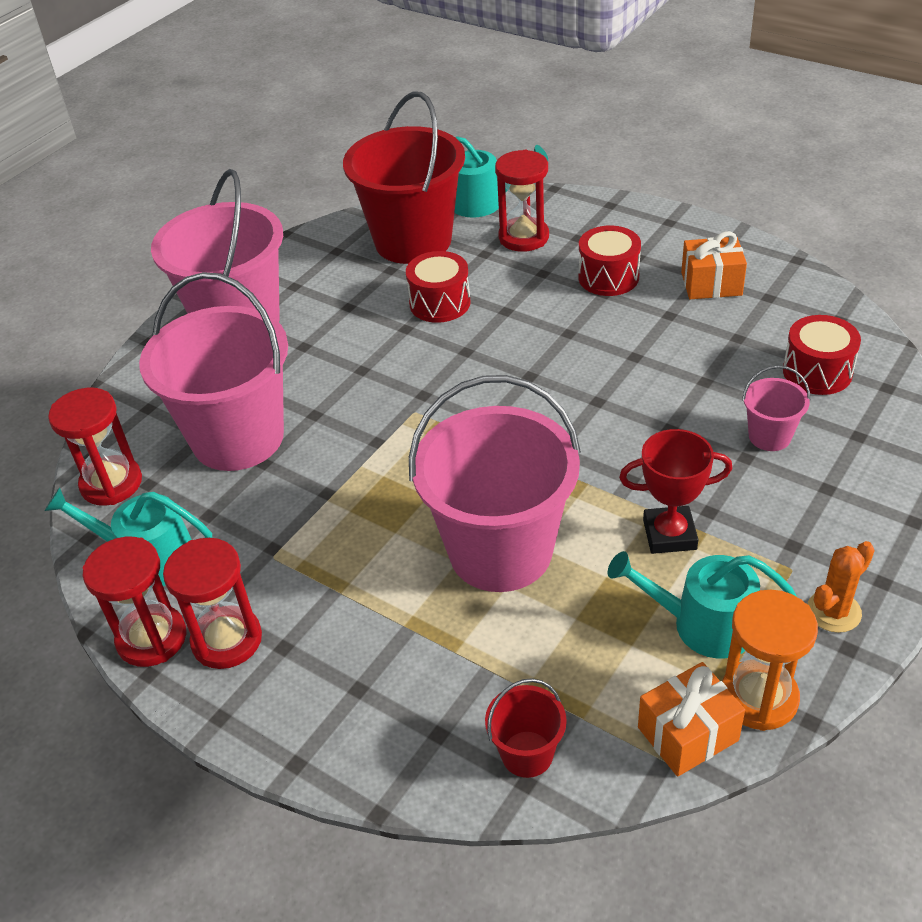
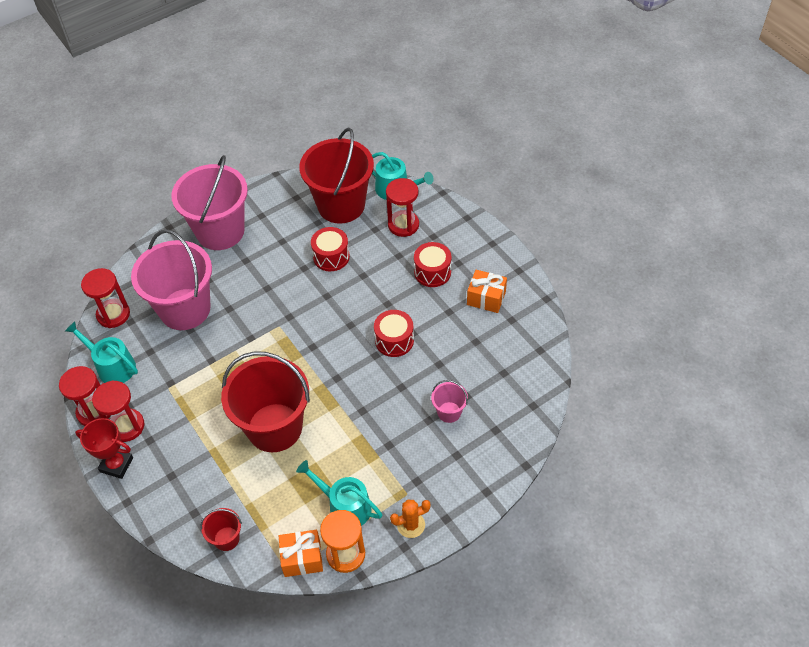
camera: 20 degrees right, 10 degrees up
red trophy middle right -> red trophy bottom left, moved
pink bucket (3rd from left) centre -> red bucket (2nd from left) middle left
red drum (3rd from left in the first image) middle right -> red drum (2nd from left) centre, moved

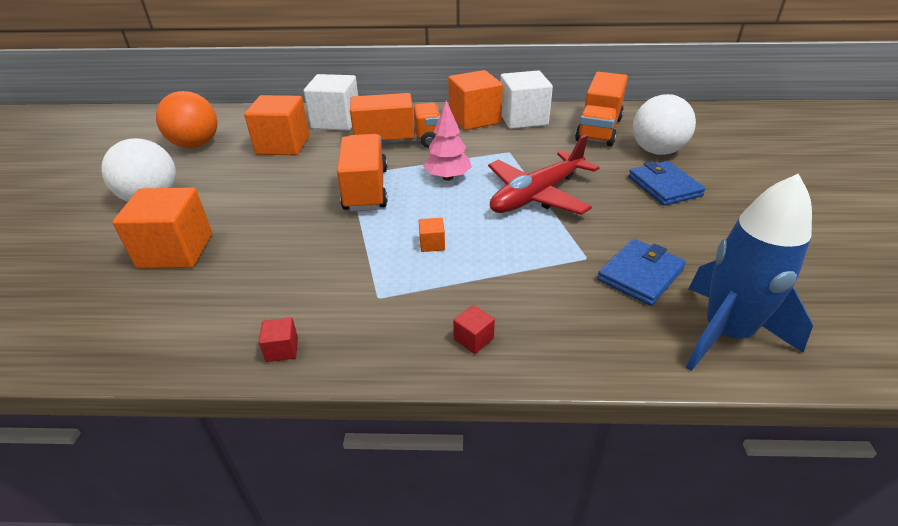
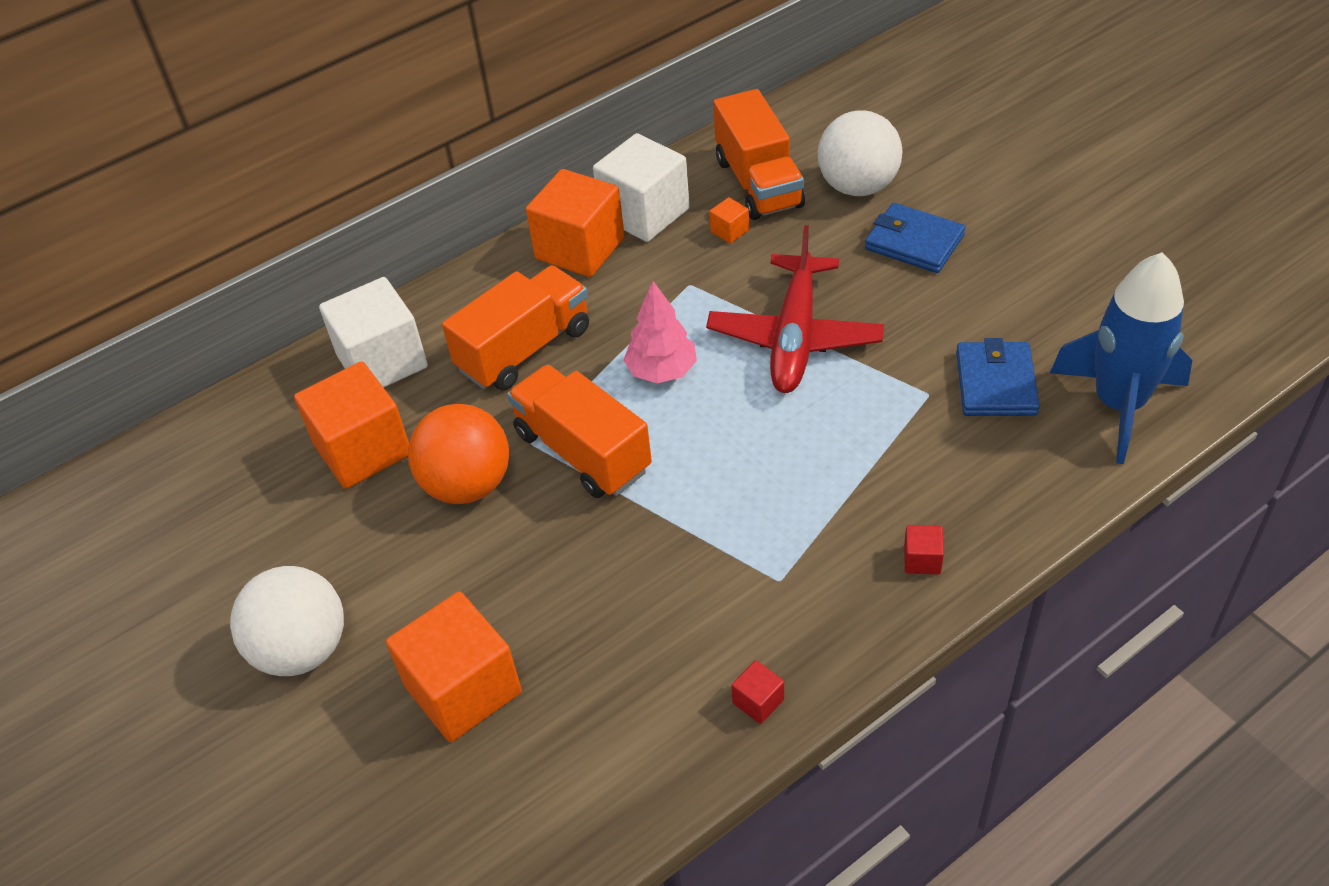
camera: 35 degrees left, 10 degrees up
orange ball top left -> orange ball centre, moved
orange cube (3rd from left in the first image) centre -> orange cube (4th from left) top centre, moved

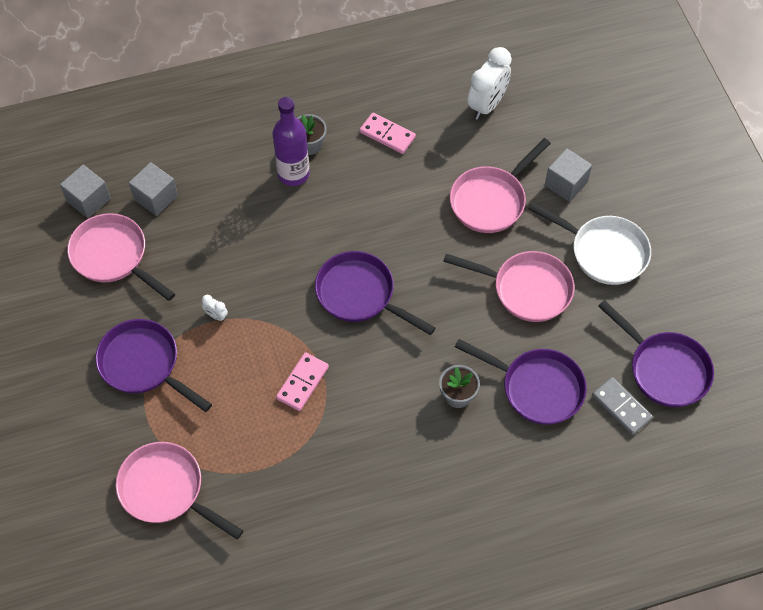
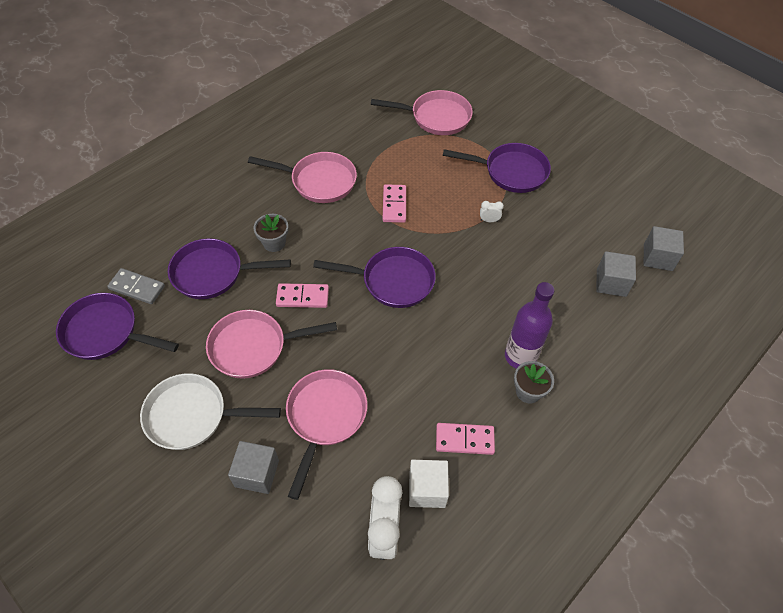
camera: 150 degrees right, 5 degrees down
pink pan (1st from left in the first image) middle left -> pink pan (2nd from left) top centre, moved
none -> pink domino (1st from left) centre
none -> white cube bottom centre

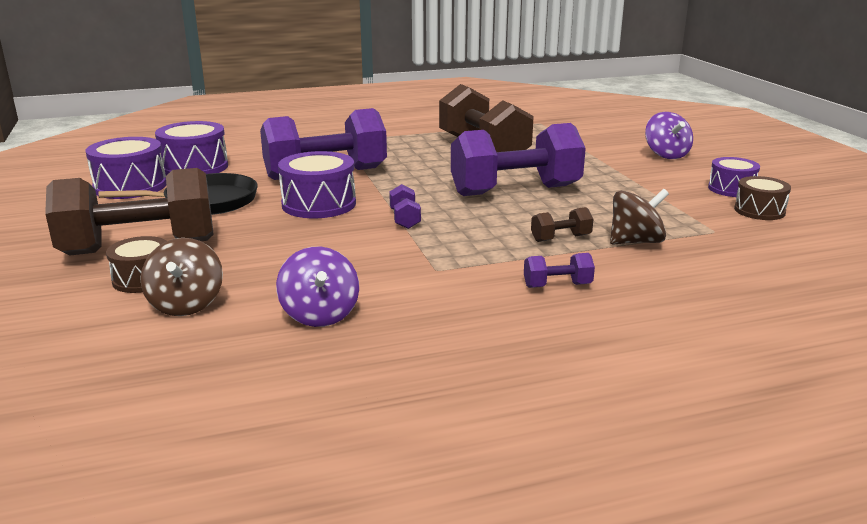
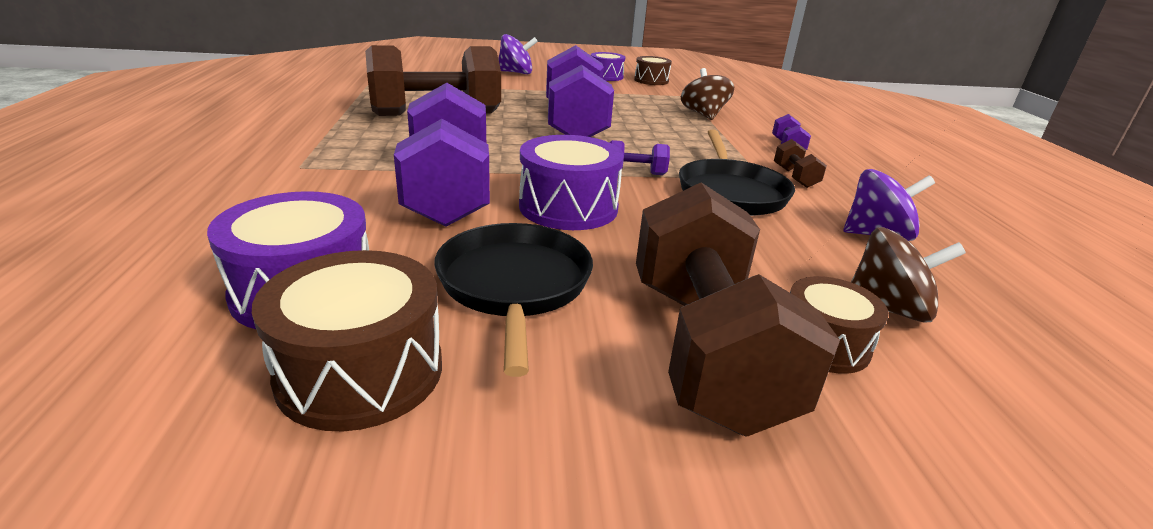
camera: 80 degrees left, 5 degrees up
purple drum (1st from left) top left -> brown drum (1st from left) middle left
none -> black pan (2nd from left) top centre
brown dumbbell (3rd from left) centre -> brown dumbbell (3rd from left) top right, moved

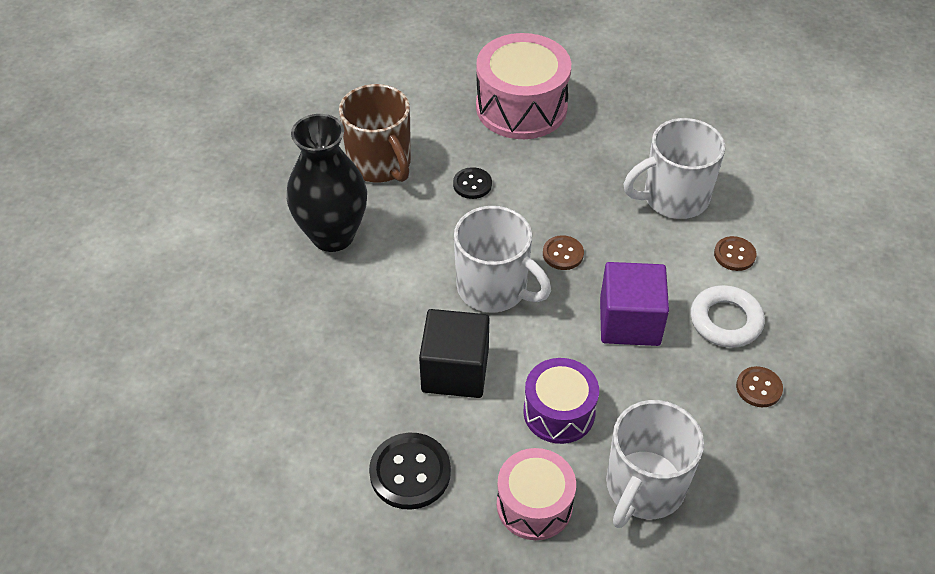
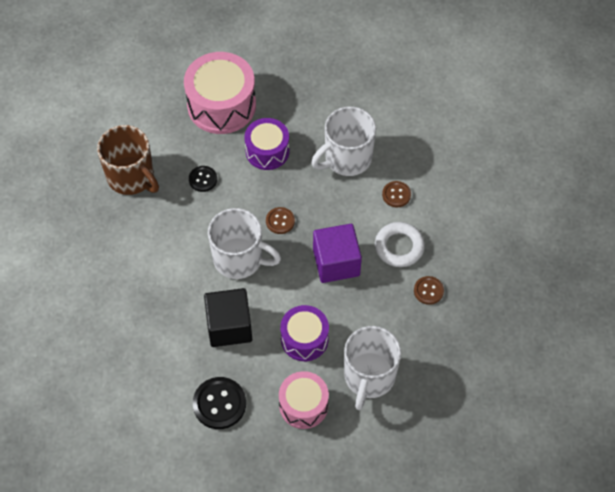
camera: 15 degrees left, 10 degrees up
none -> purple drum (1st from left) top centre
black vase top centre -> none

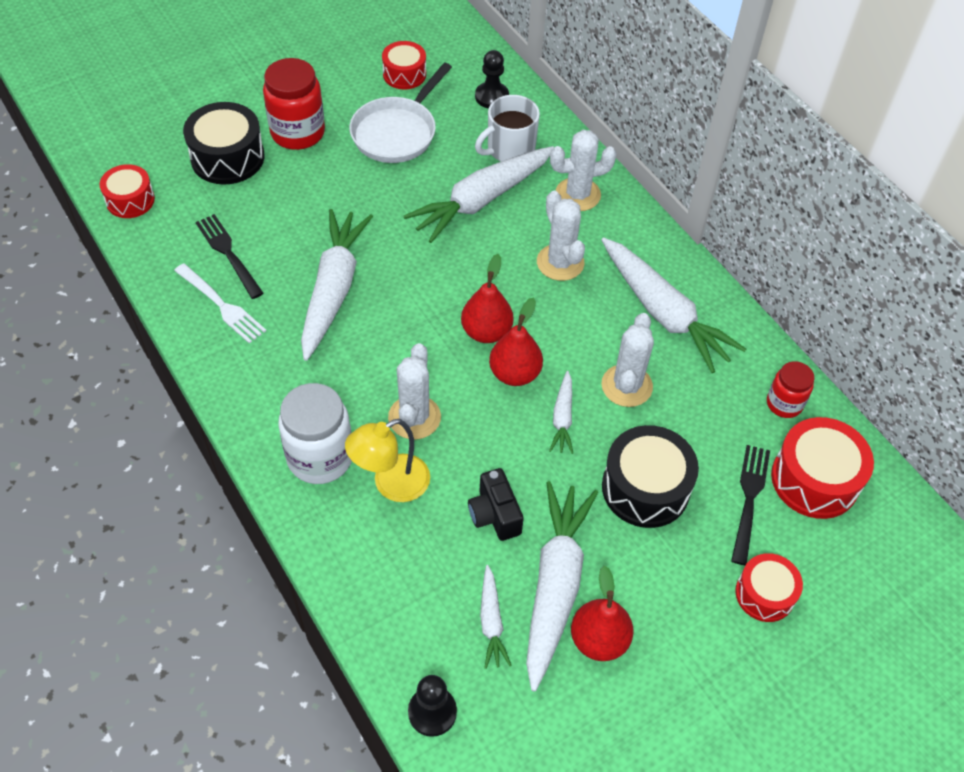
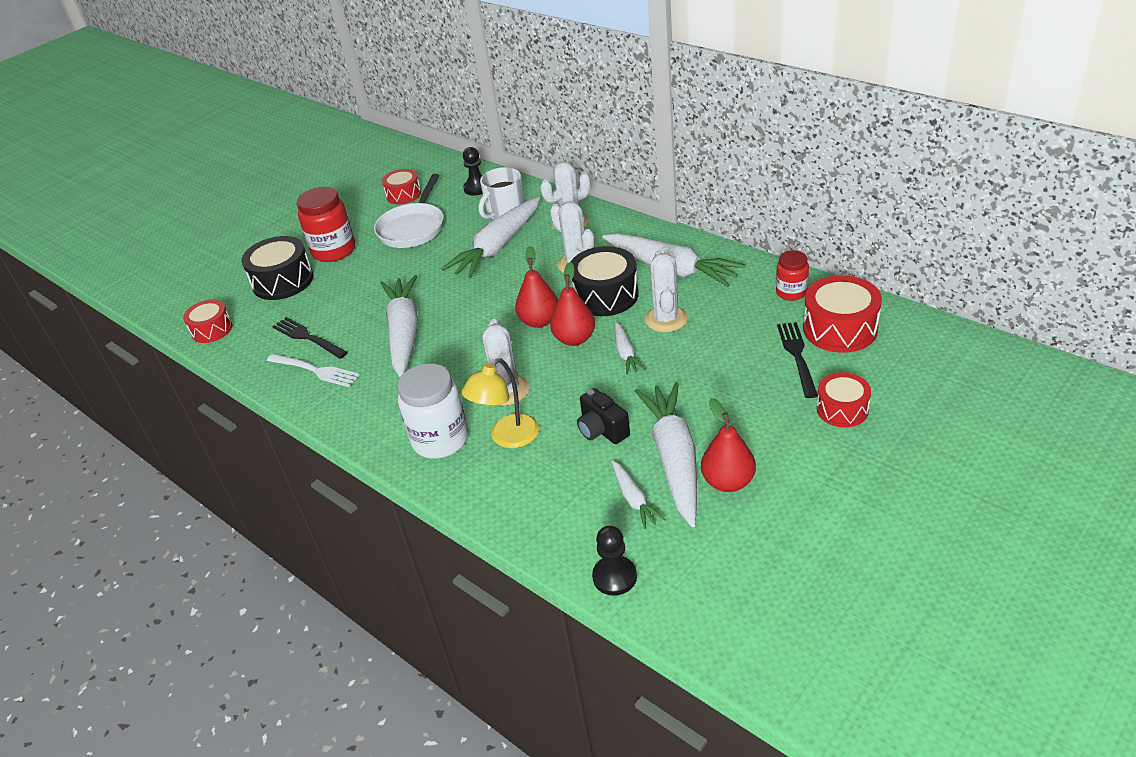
camera: 10 degrees left, 15 degrees down
black drum (2nd from left) middle right -> black drum (2nd from left) centre, moved

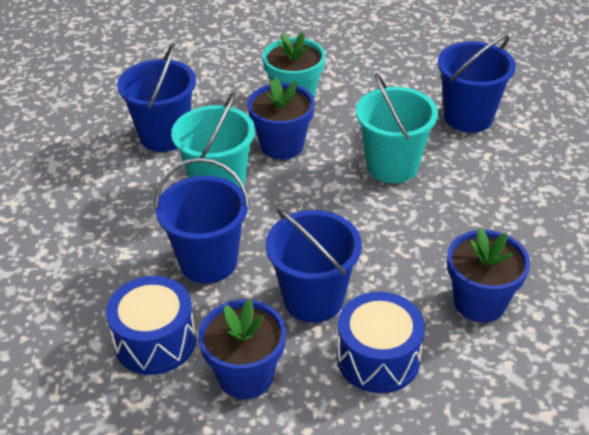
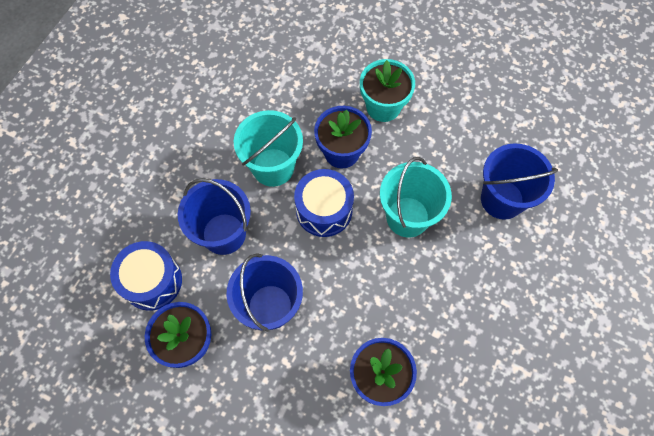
camera: 30 degrees right, 25 degrees up
blue drum (2nd from left) bottom centre -> blue drum (2nd from left) centre, moved
blue bucket (1st from left) top left -> none

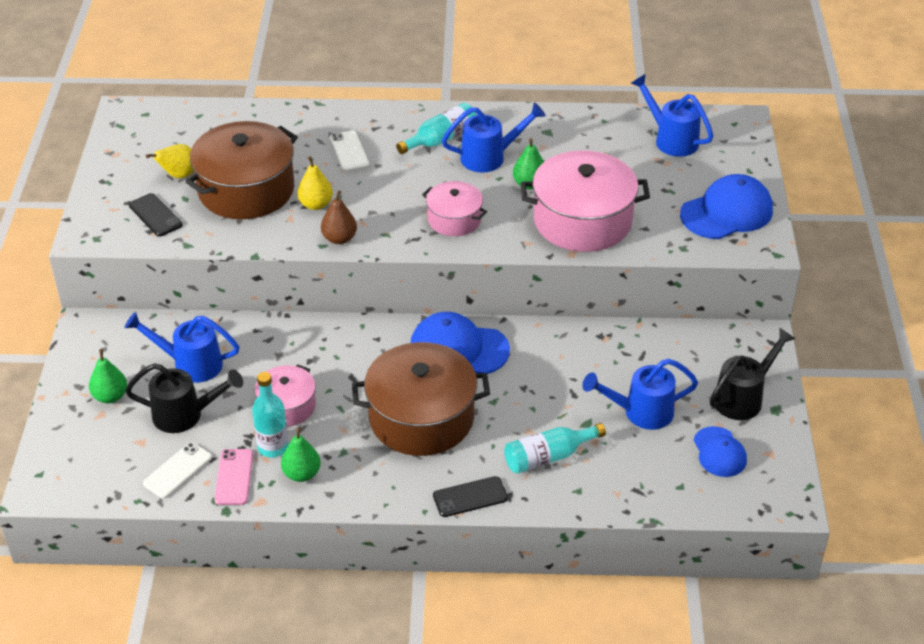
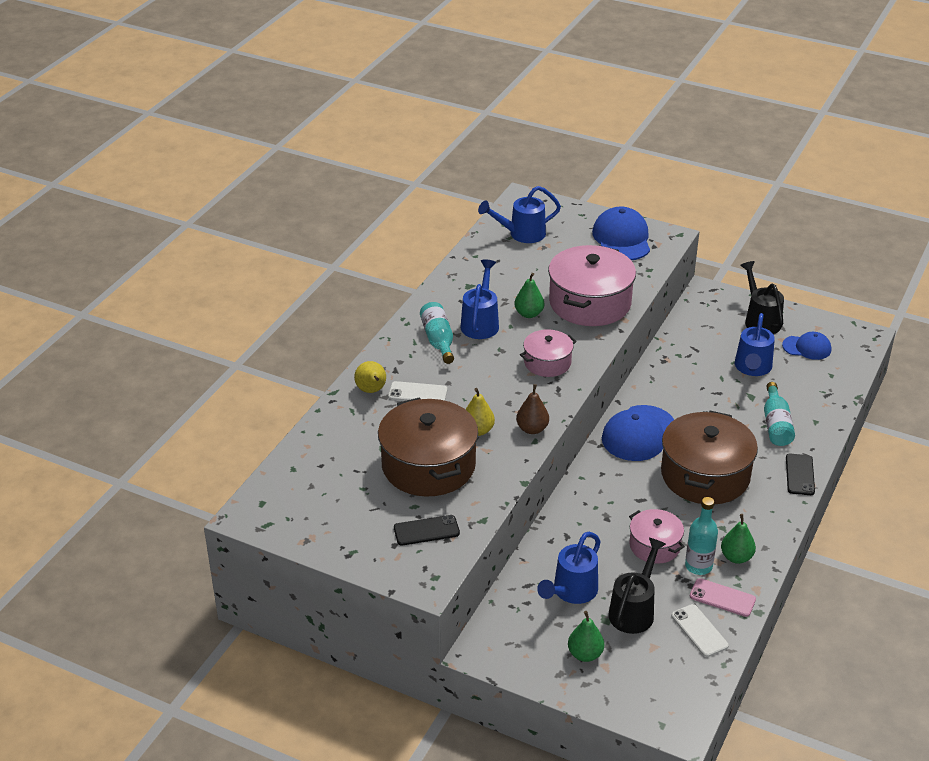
camera: 65 degrees left, 5 degrees down
yellow pear (1st from left) top left -> yellow pear (1st from left) centre, moved

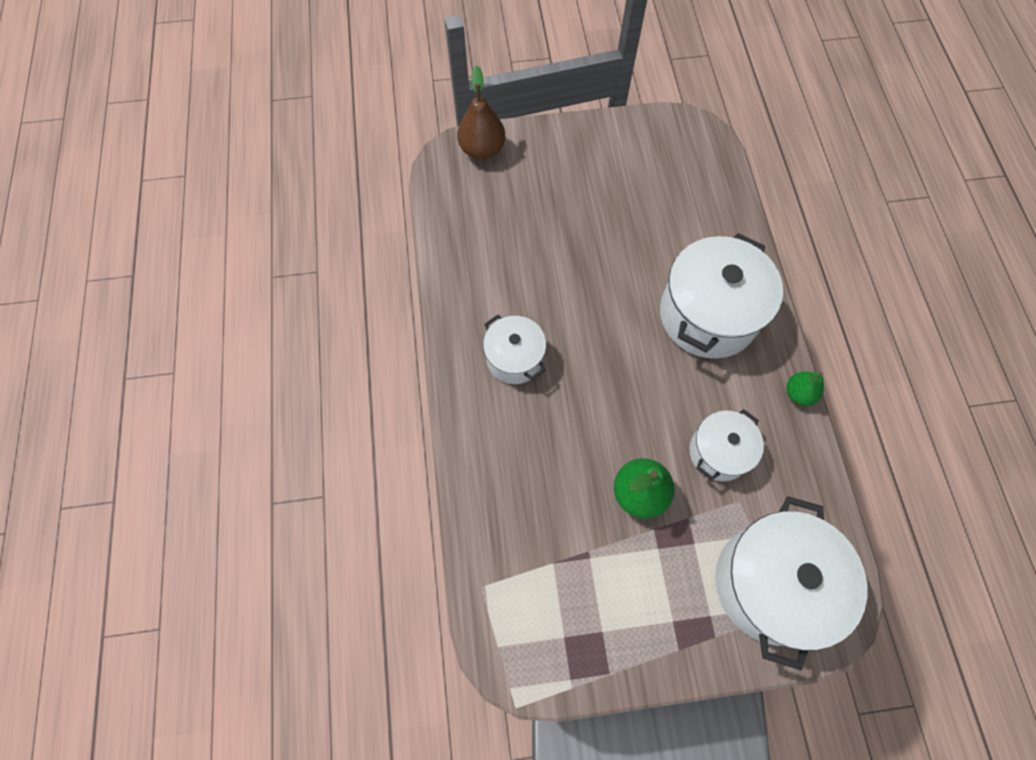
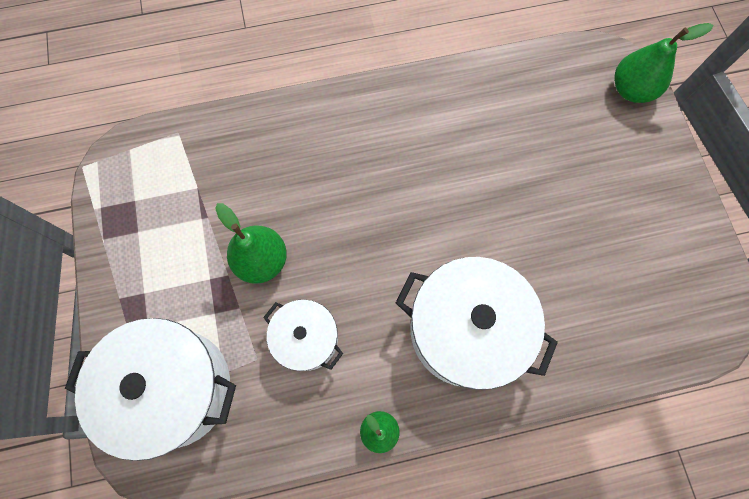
camera: 85 degrees right, 5 degrees up
brown pear top centre -> green pear (3rd from left) top right
white pot (1st from left) centre -> none

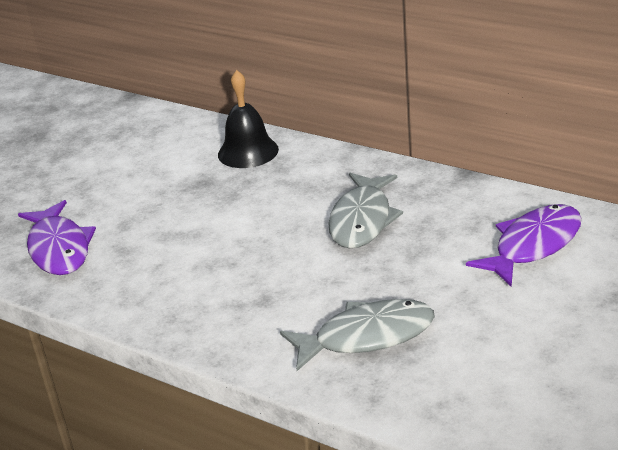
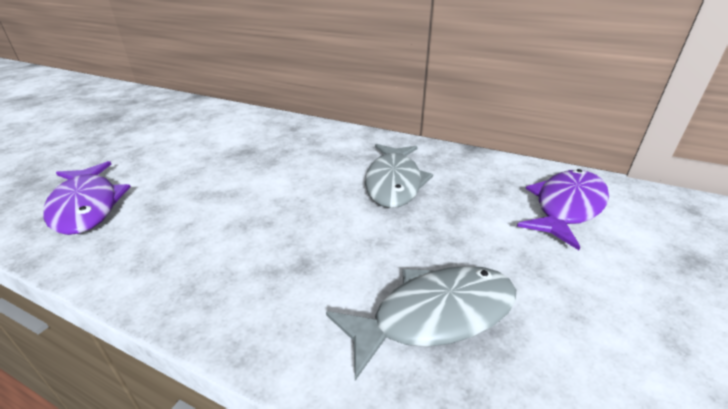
camera: 10 degrees left, 0 degrees up
black bell top centre -> none

